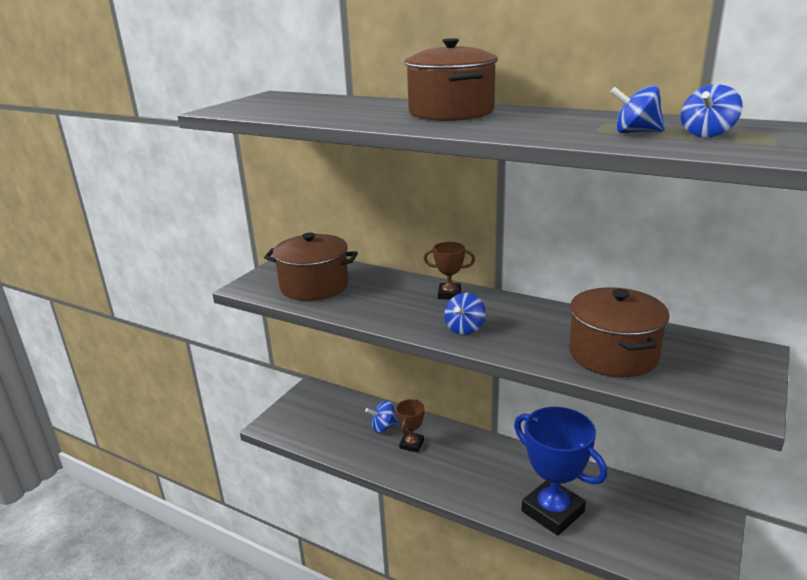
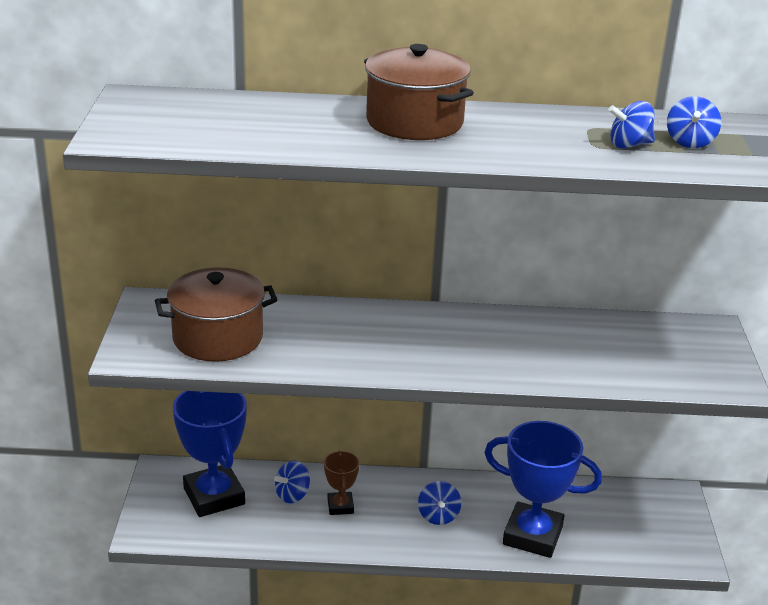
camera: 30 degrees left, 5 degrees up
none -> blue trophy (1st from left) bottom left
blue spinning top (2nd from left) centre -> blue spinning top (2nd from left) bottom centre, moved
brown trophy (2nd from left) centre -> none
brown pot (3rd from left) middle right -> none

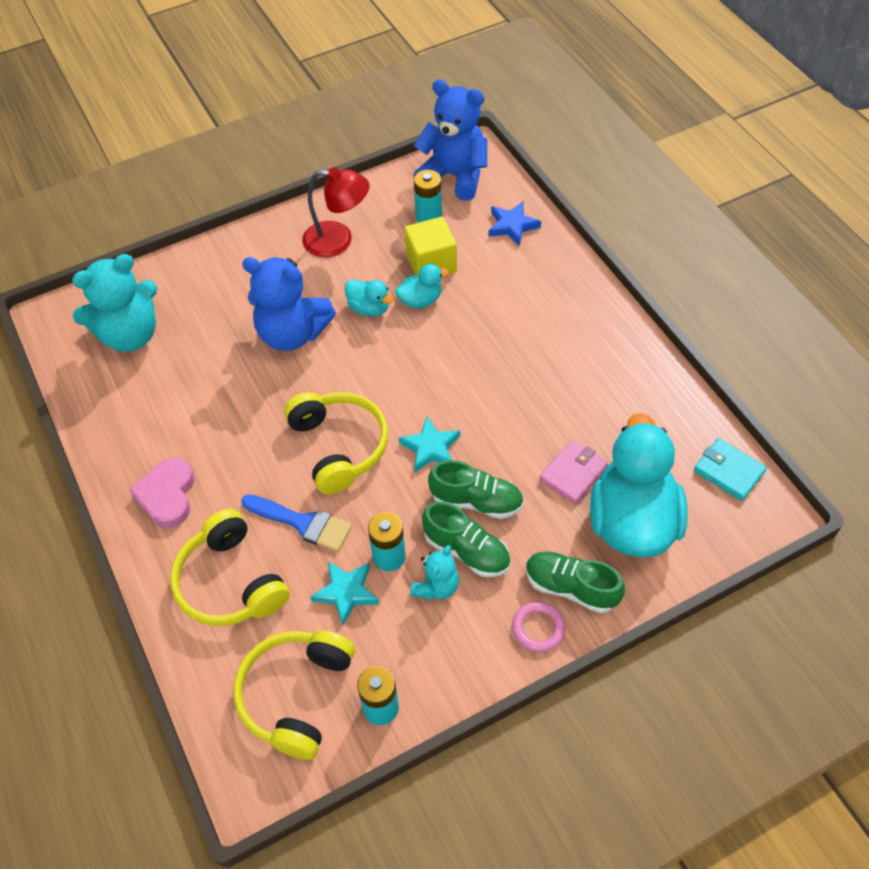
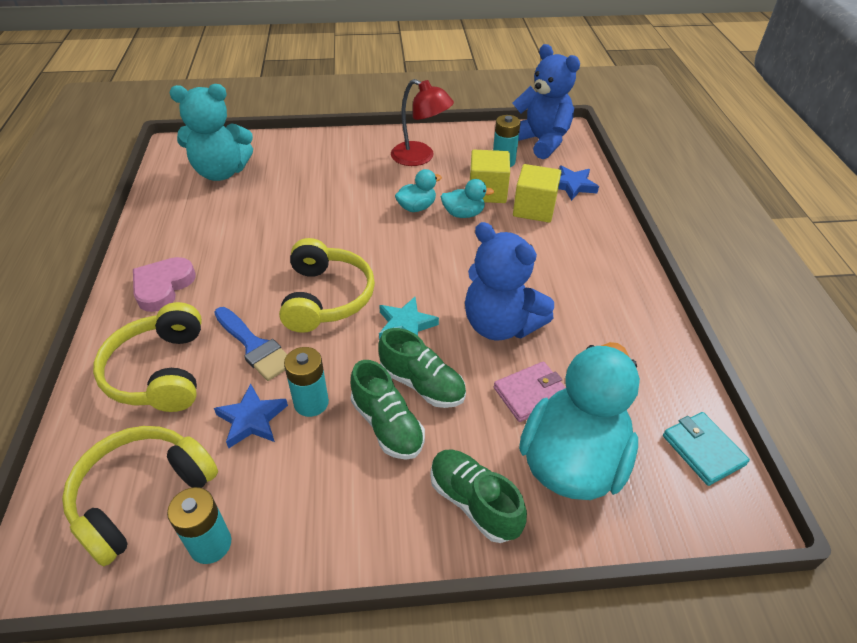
camera: 20 degrees right, 10 degrees down
turquoise star (1st from left) bottom centre -> blue star (1st from left) middle left
turquoise duck (1st from left) centre -> turquoise duck (1st from left) top centre, 90 degrees counterclockwise
blue teddy bear (1st from left) middle left -> blue teddy bear (1st from left) centre, moved
none -> yellow cube (2nd from left) top centre
turquoise teddy bear (2nd from left) centre -> none
pink ring bottom centre -> none

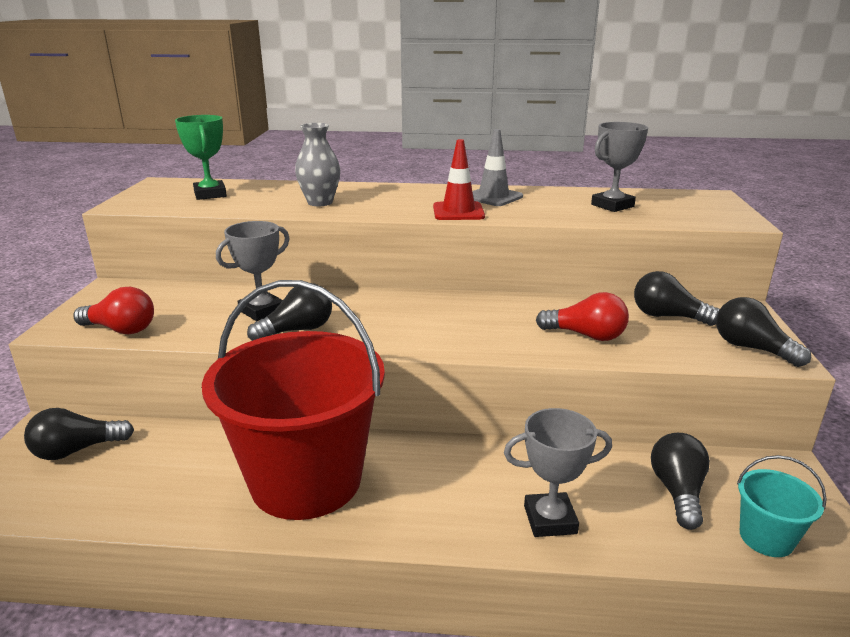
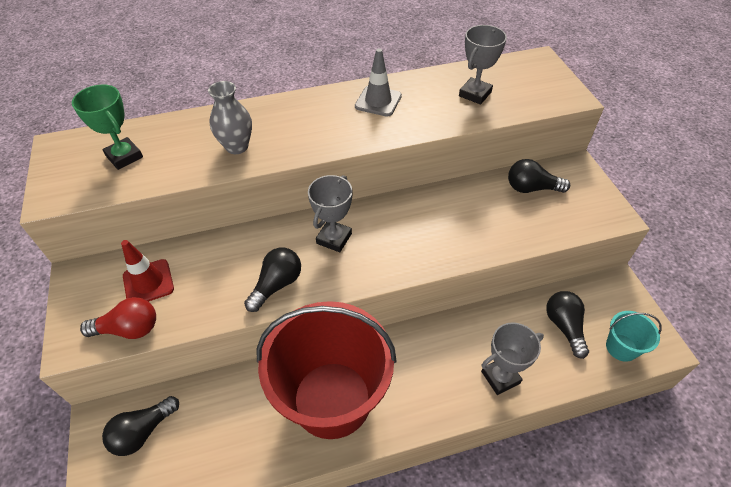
camera: 20 degrees left, 25 degrees up
red traffic cone top centre -> red traffic cone middle left, moved
grey trophy (1st from left) middle left -> grey trophy (1st from left) centre, moved
red light bulb (2nd from left) middle right -> none
black light bulb (5th from left) middle right -> none

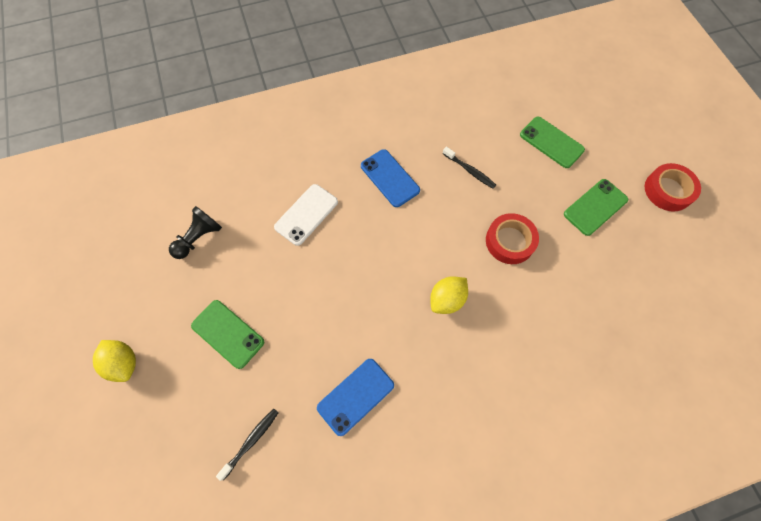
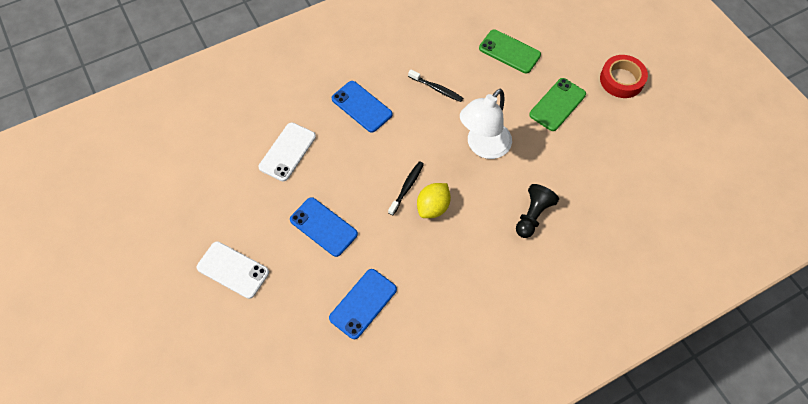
camera: 10 degrees left, 5 degrees down
green phone (1st from left) middle left -> white phone (1st from left) bottom left
none -> blue phone (1st from left) centre
black toothbrush (1st from left) bottom left -> black toothbrush (1st from left) centre, moved
red tape (1st from left) middle right -> white lamp top centre
black pawn middle left -> black pawn centre, moved
yellow lemon (1st from left) bottom left -> none

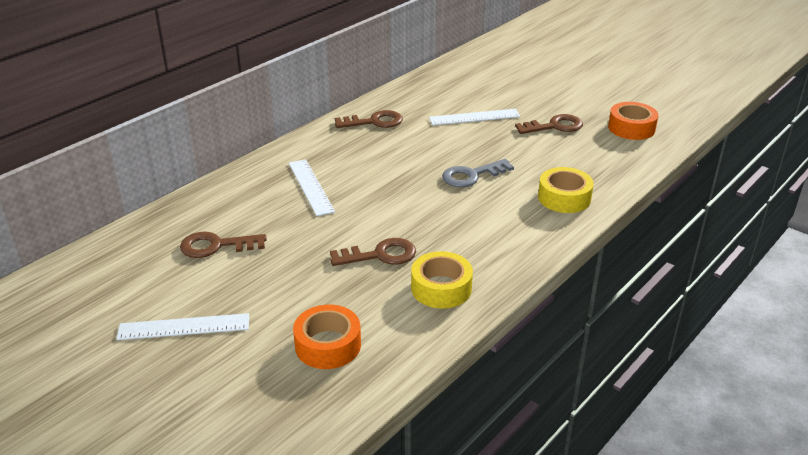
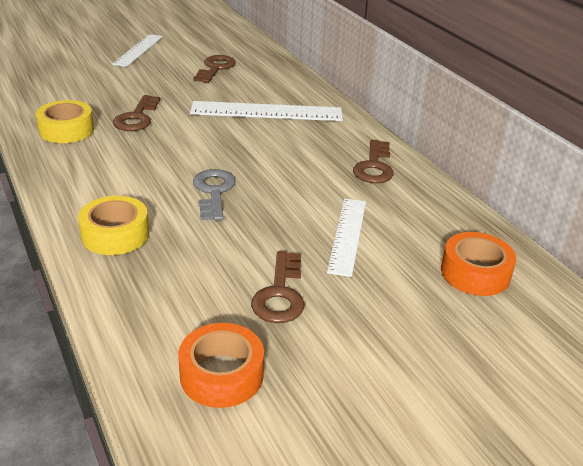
camera: 110 degrees right, 0 degrees up
white ruler (2nd from left) centre -> white ruler (2nd from left) top centre, x1.52
orange tape (1st from left in the first image) bottom centre -> orange tape (2nd from left) middle right, moved

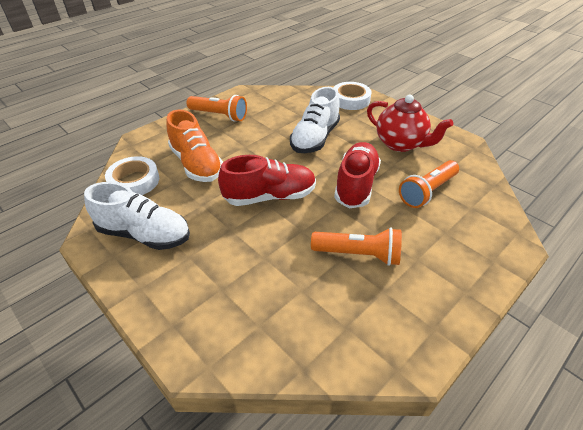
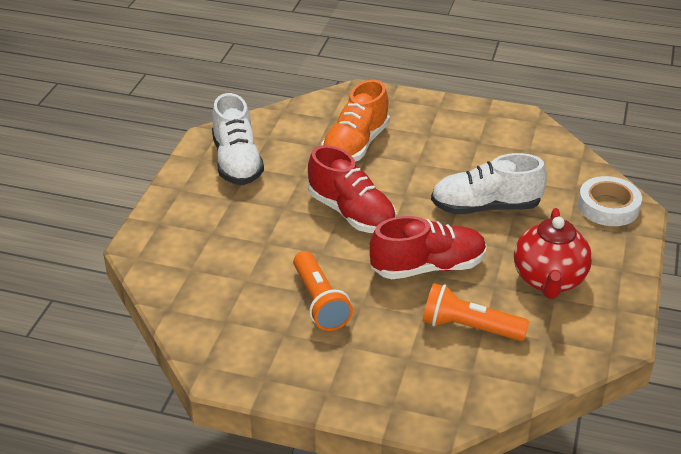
camera: 60 degrees right, 5 degrees down
white tape (1st from left) middle left -> none
orange flashlight (1st from left) top centre -> none

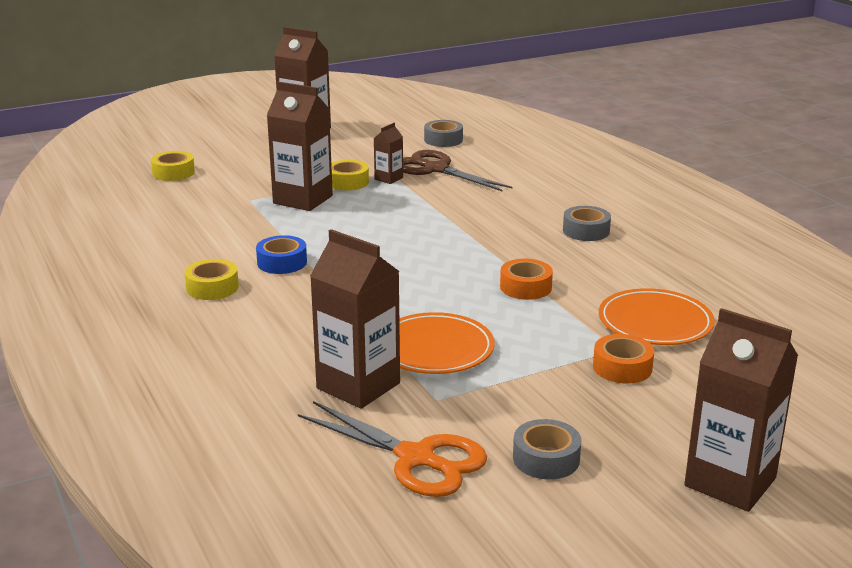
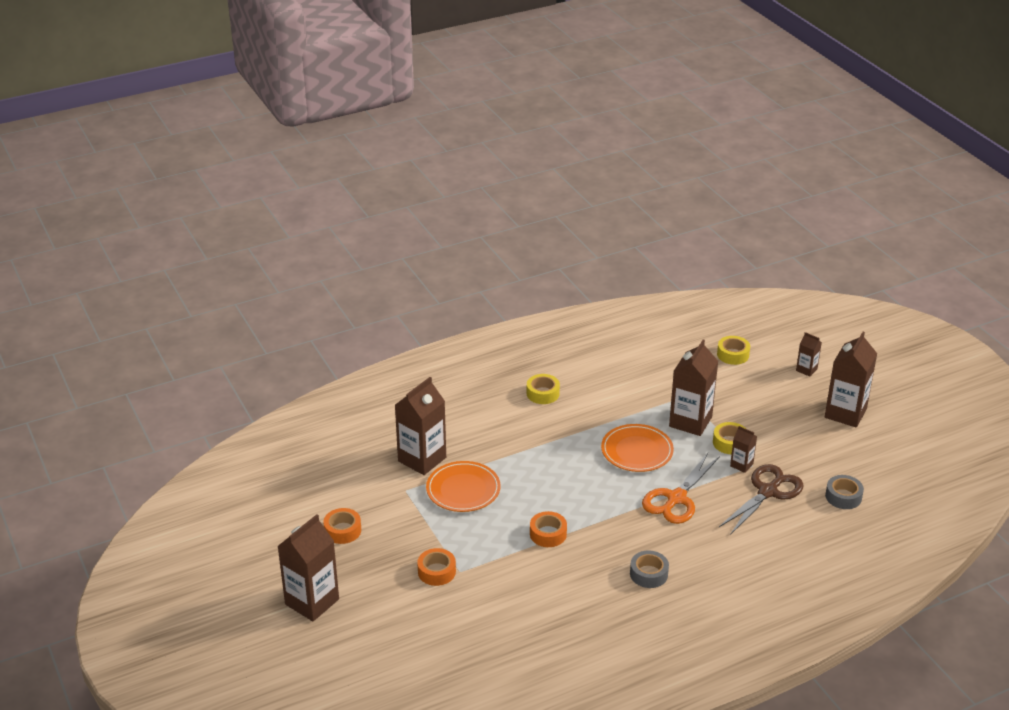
camera: 90 degrees right, 10 degrees up
grey tape (2nd from left) bottom centre -> orange tape (1st from left) bottom centre
orange plate (2nd from left) middle right -> orange plate (2nd from left) centre, moved
orange scissors bottom centre -> orange scissors bottom right, moved
none -> brown carton (5th from left) middle right
blue tape middle left -> none

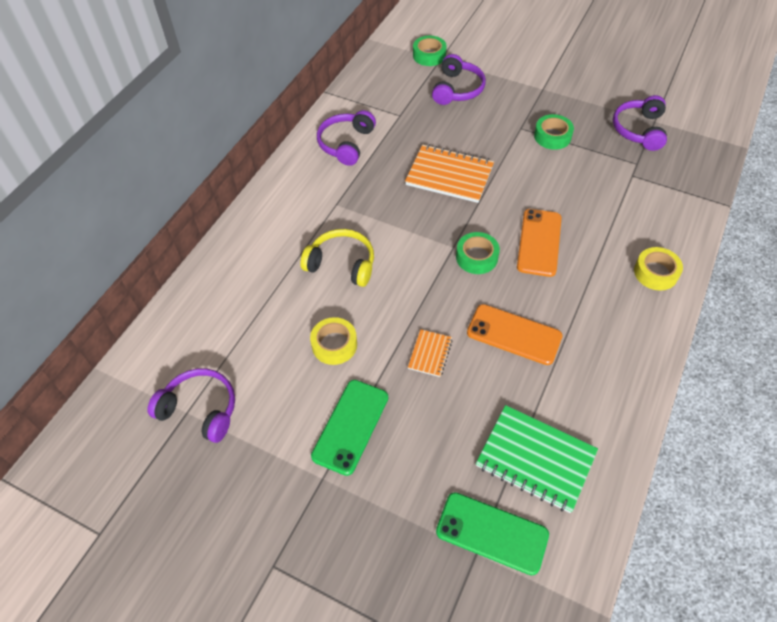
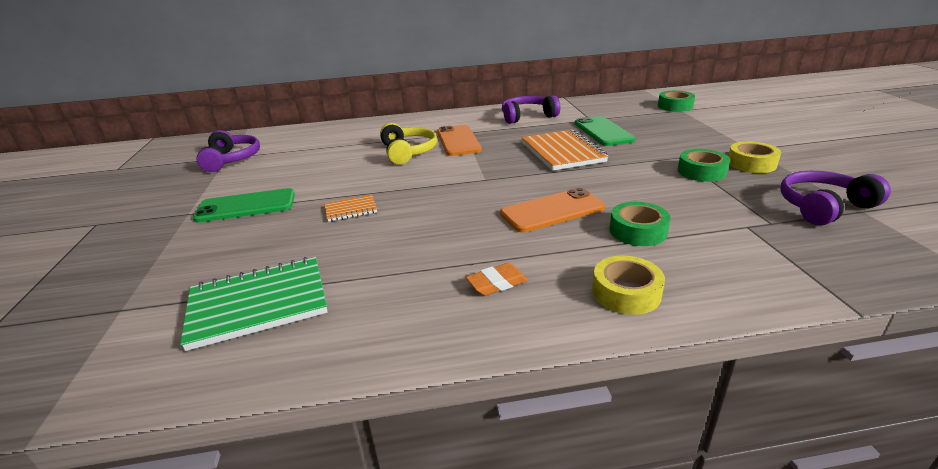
camera: 55 degrees right, 25 degrees down
green notebook bottom right -> green notebook middle left, 75 degrees clockwise
orange phone (1st from left) centre -> orange phone (1st from left) top centre, moved
none -> orange eraser centre
green phone (2nd from left) bottom centre -> green phone (2nd from left) top centre, moved
green tape (2nd from left in the first image) centre -> green tape (1st from left) middle right, moved
yellow tape (1st from left in the first image) centre -> yellow tape (2nd from left) middle right, moved
purple headphones (3rd from left) top centre -> none

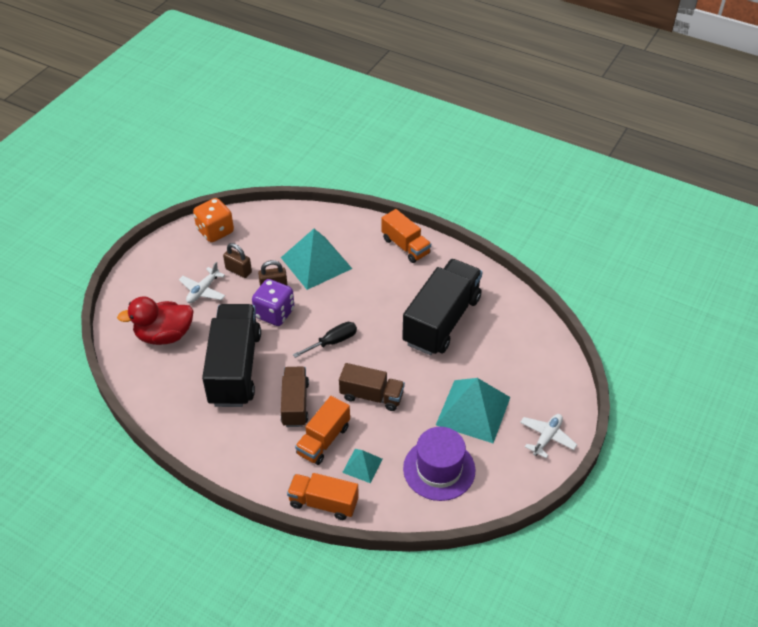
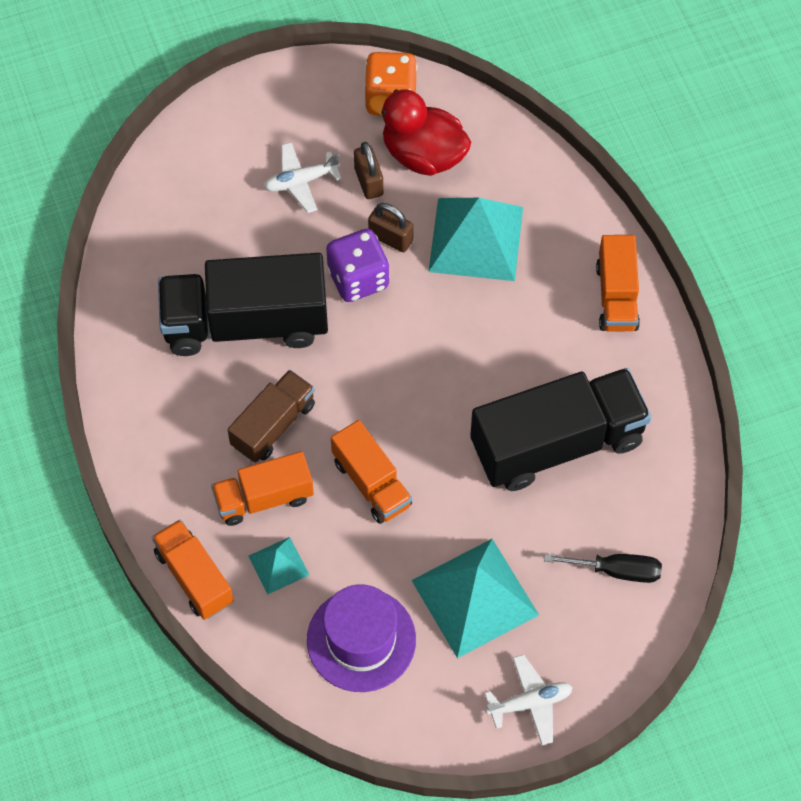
camera: 40 degrees right, 15 degrees up
black truck (1st from left) middle left, 135 degrees counterclockwise
brown truck (2nd from left) centre -> orange truck (3rd from left) centre
red duck middle left -> red duck top centre, moved
black screwdriver centre -> black screwdriver bottom right, moved

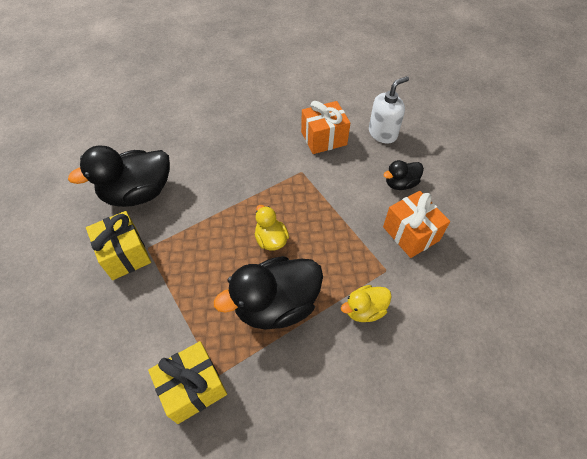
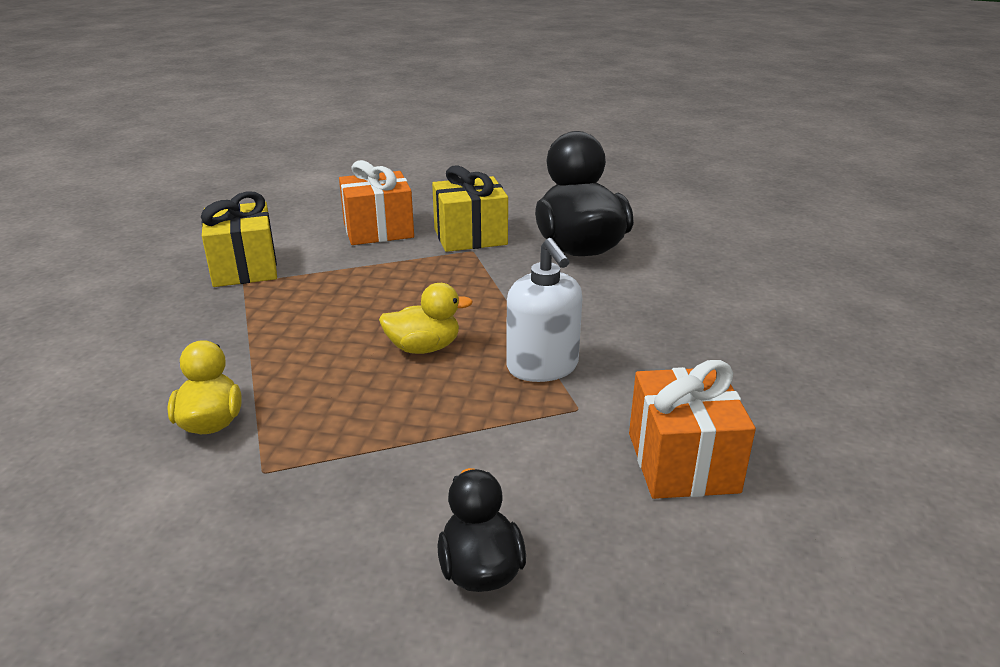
camera: 105 degrees right, 25 degrees down
orange gift (2nd from left in the first image) middle right -> orange gift (1st from left) top centre, moved
white soap dispenser top centre -> white soap dispenser centre, moved
black duck (2nd from left) centre -> none

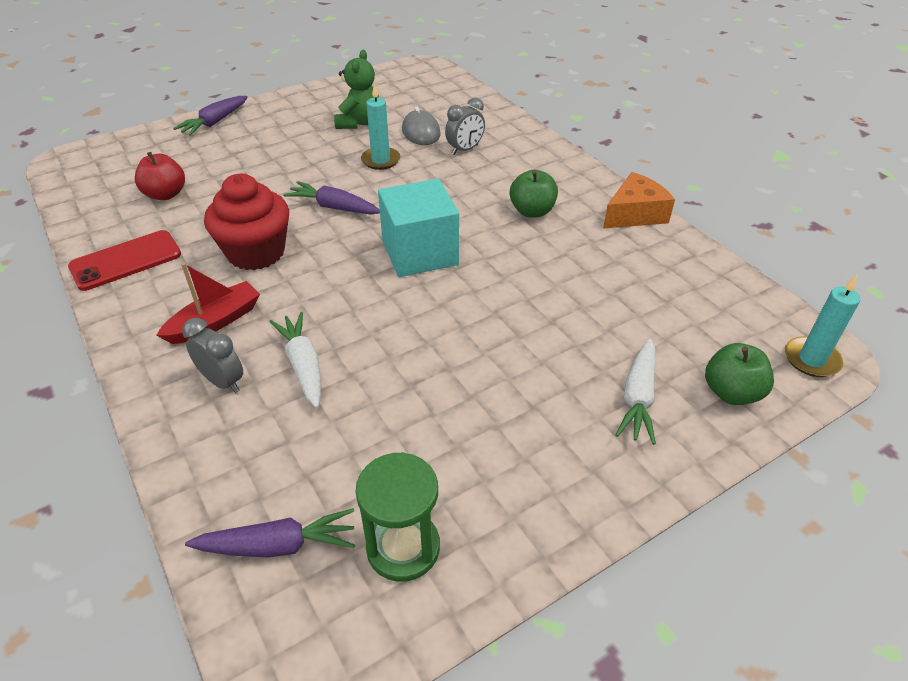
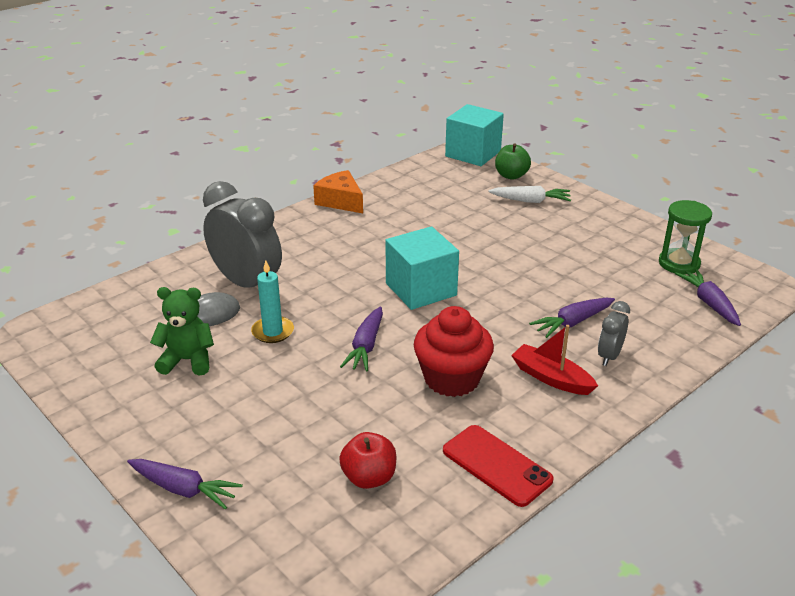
camera: 100 degrees left, 10 degrees down
grey clock (2nd from left in the first image) top centre -> grey clock (1st from left) middle left, x2.03
turquoise candle (2nd from left) middle right -> turquoise cube (2nd from left) top centre
white carrot (1st from left) middle left -> purple carrot (3rd from left) middle right
green apple (1st from left) top centre -> none

